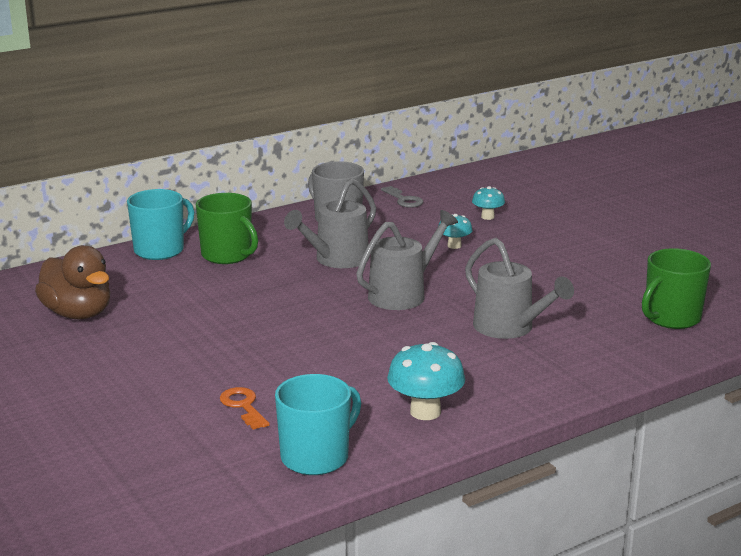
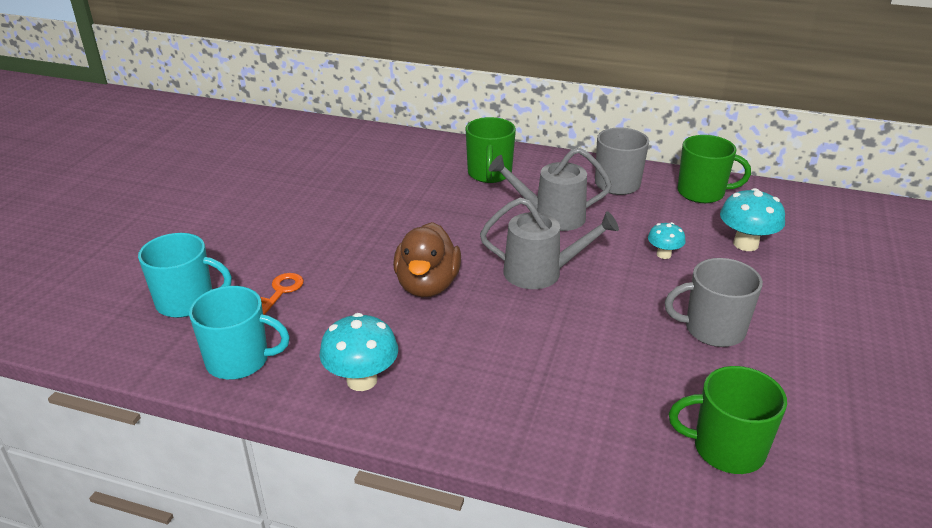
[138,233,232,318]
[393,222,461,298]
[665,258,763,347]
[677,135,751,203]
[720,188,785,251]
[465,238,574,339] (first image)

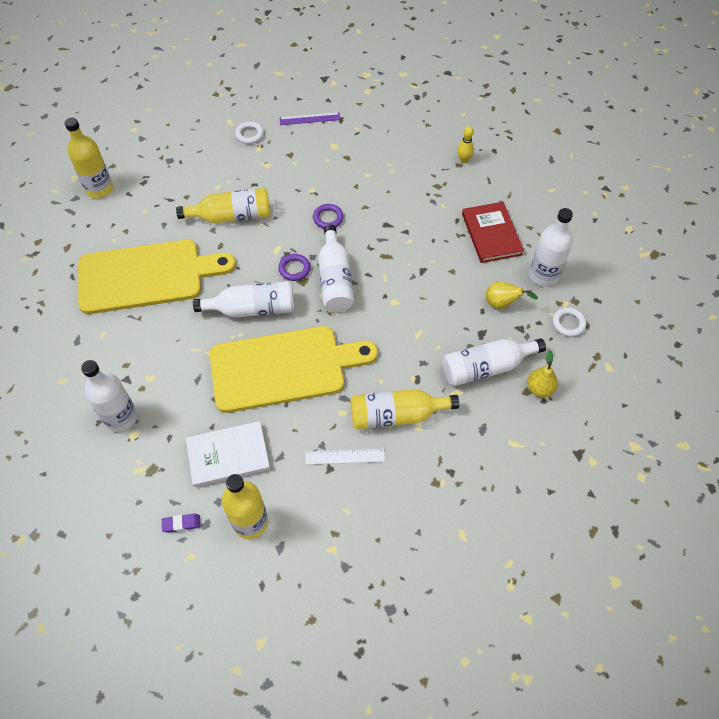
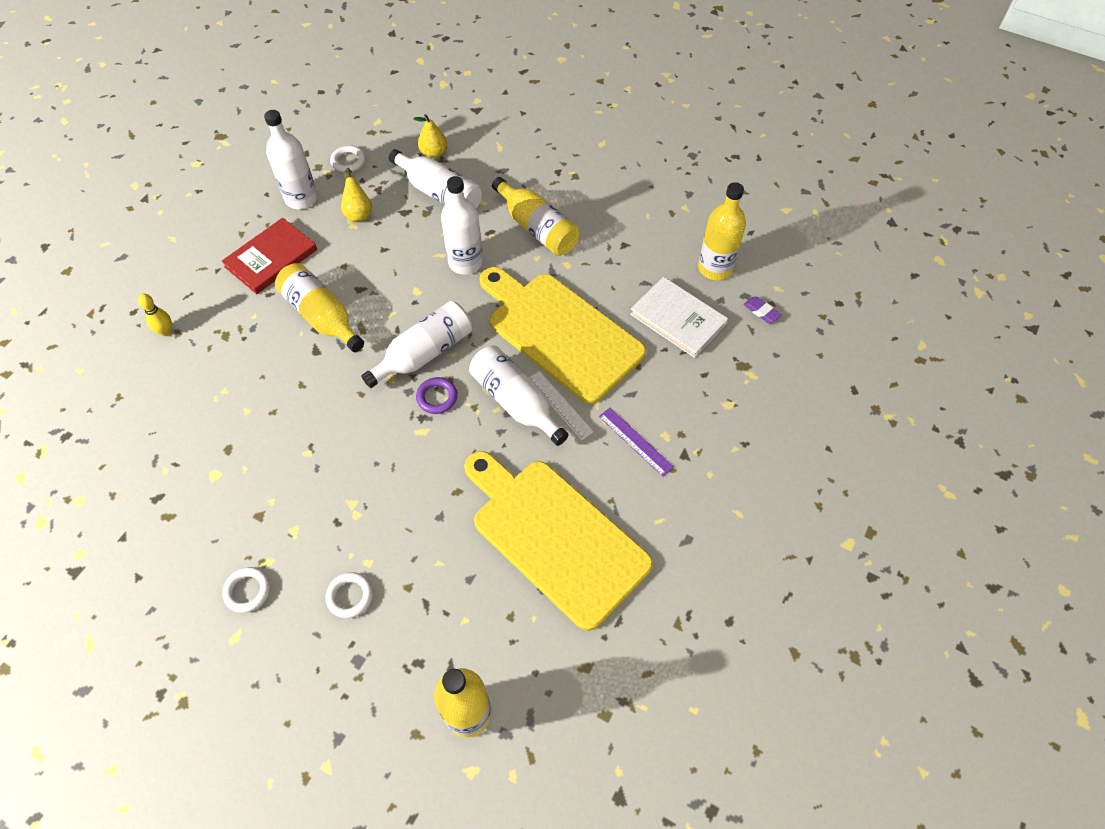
[275,263,364,352]
[325,572,373,618]
[441,176,483,275]
[529,371,594,440]
[599,408,674,477]
[313,204,344,229] (first image)

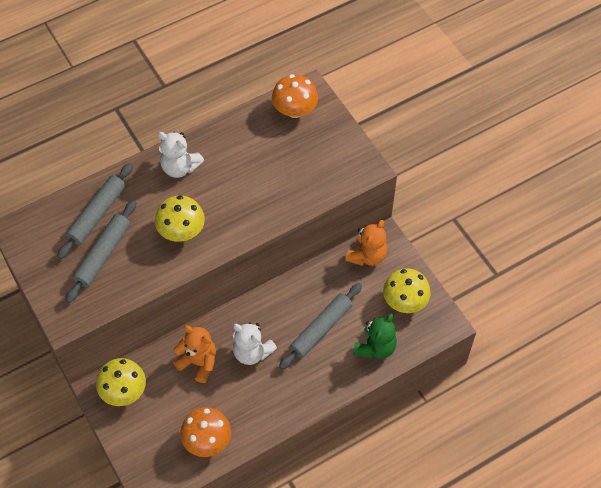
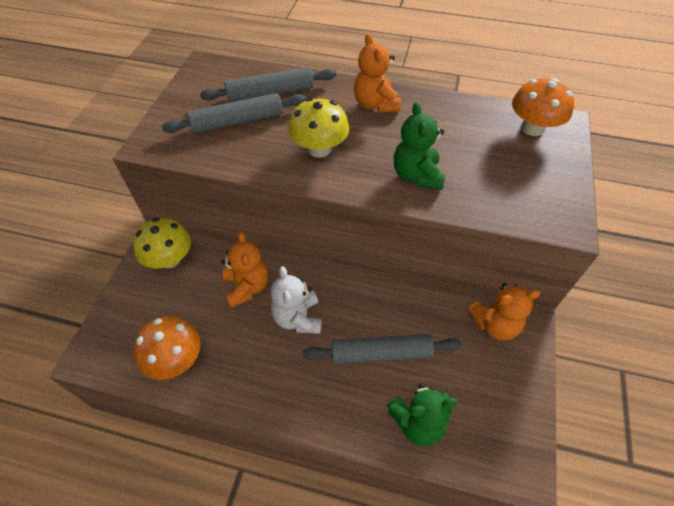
[354,34,401,113]
[394,102,445,190]
[383,268,431,313] (first image)

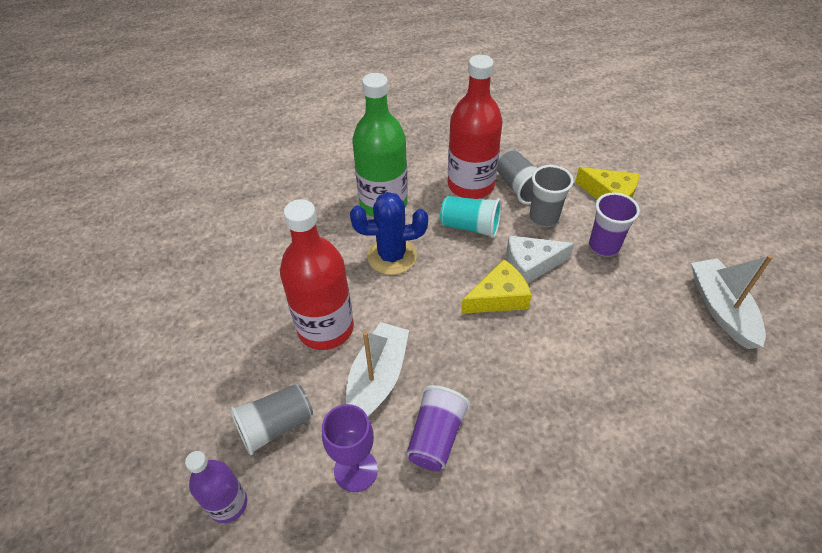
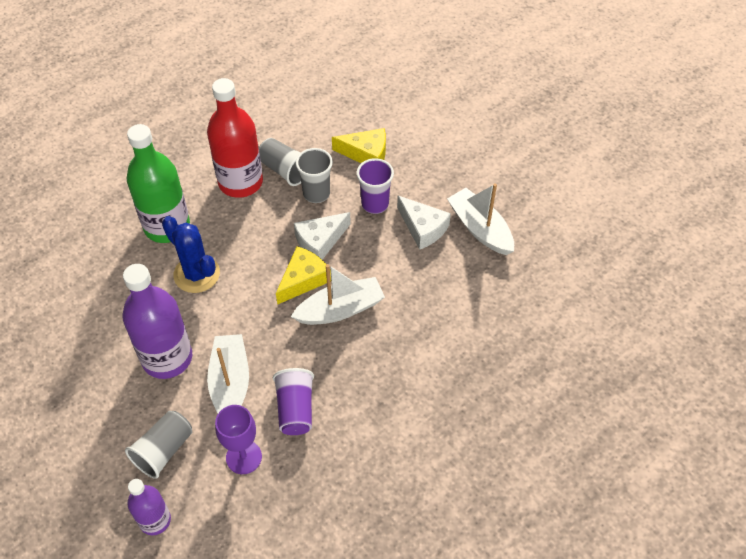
[123,264,192,379]
[162,216,220,293]
[291,264,385,325]
[397,196,451,250]
[440,196,501,238] (first image)

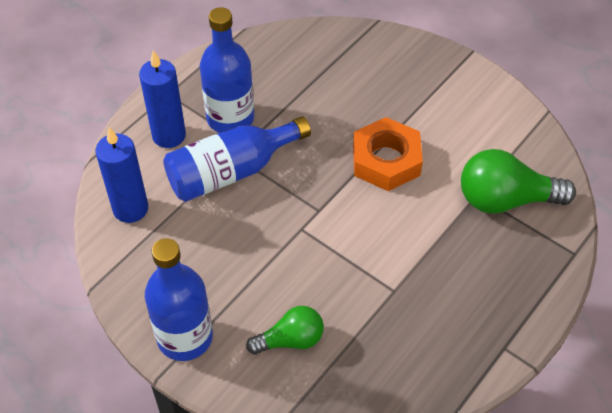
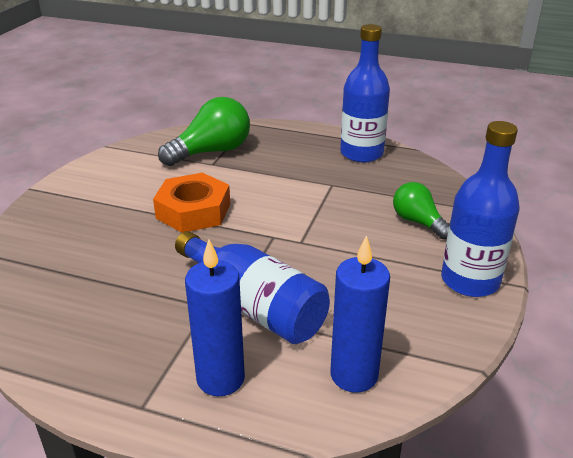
[158,97,250,166]
[340,24,390,162]

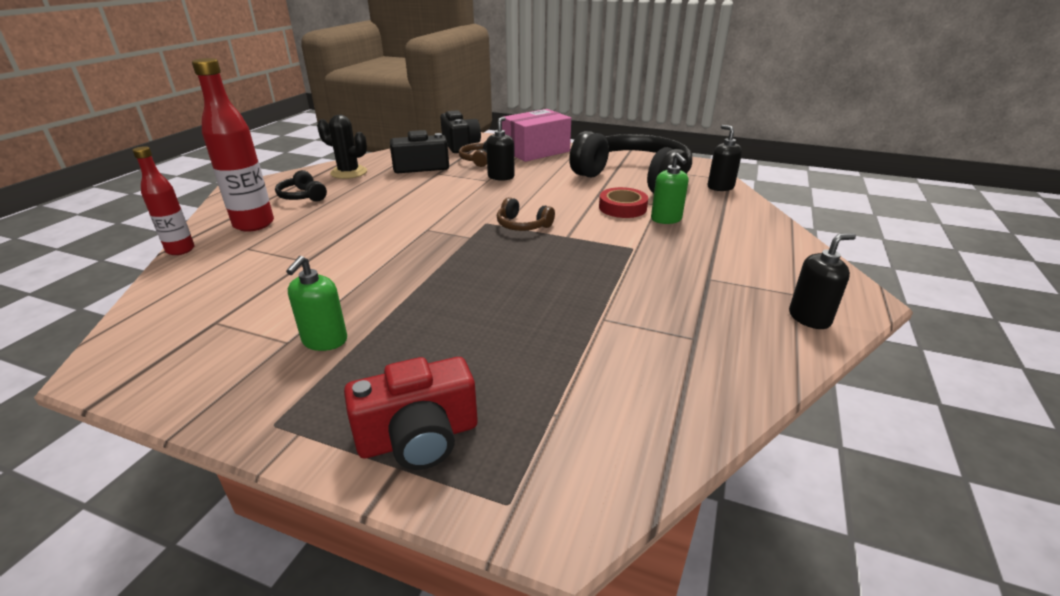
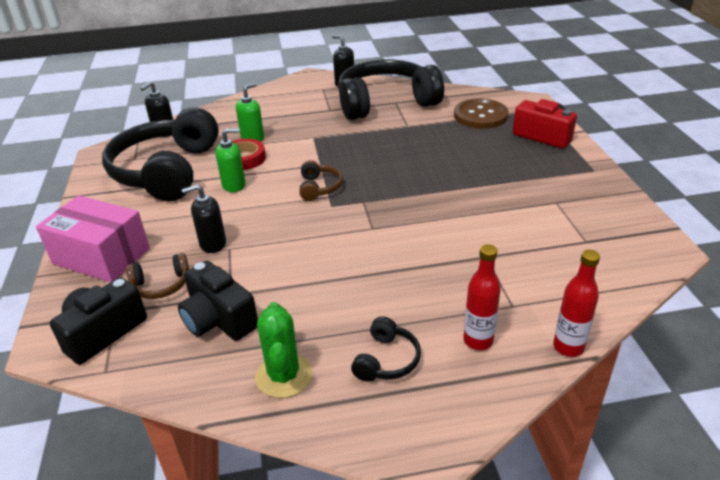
[215,128,246,192]
[255,302,312,398]
[338,60,444,120]
[454,98,509,129]
[463,244,501,350]

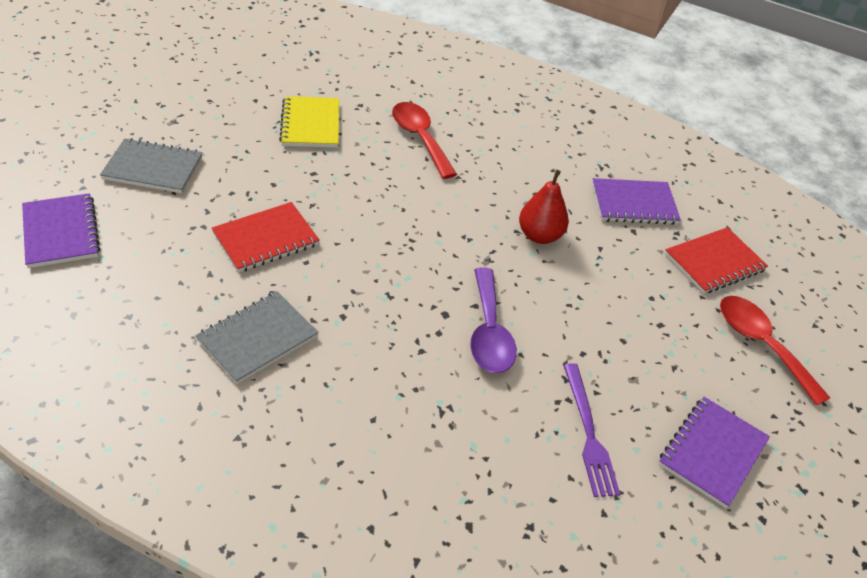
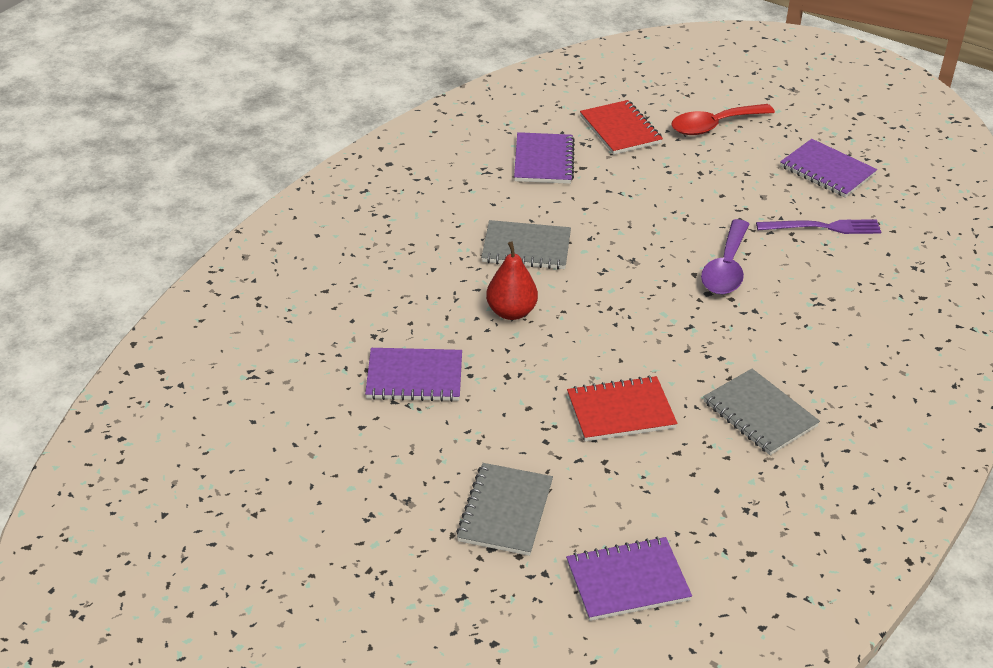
[365,348,462,402]
[481,220,571,269]
[486,241,538,320]
[567,376,677,441]
[701,219,750,294]
[392,102,457,179] (first image)

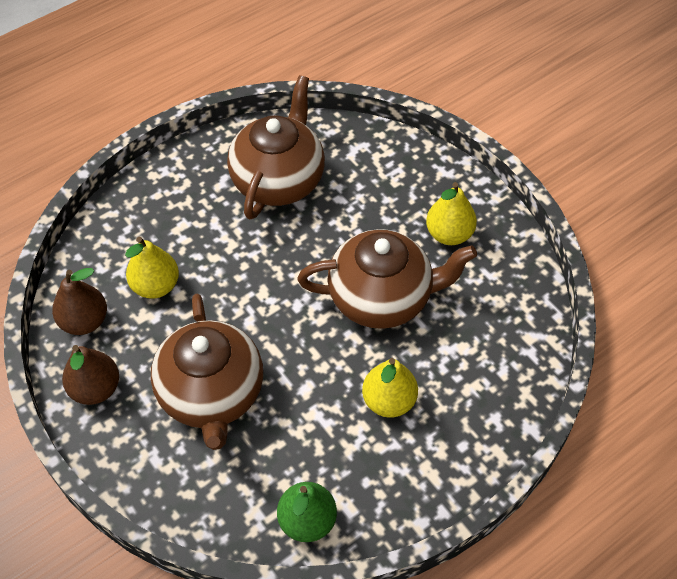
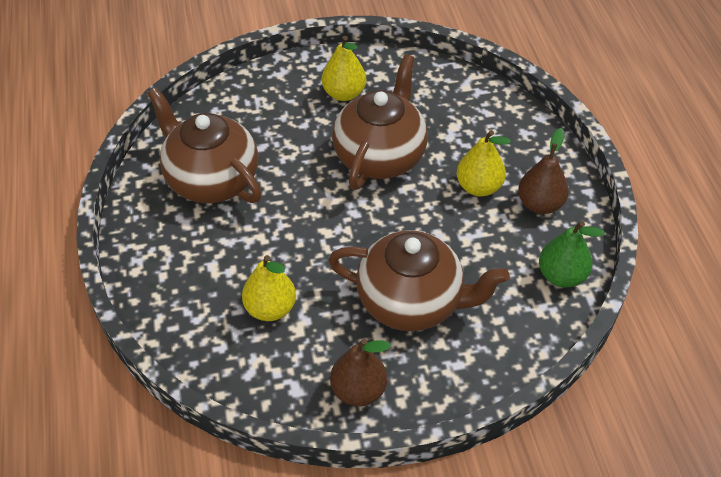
[518,128,569,214]

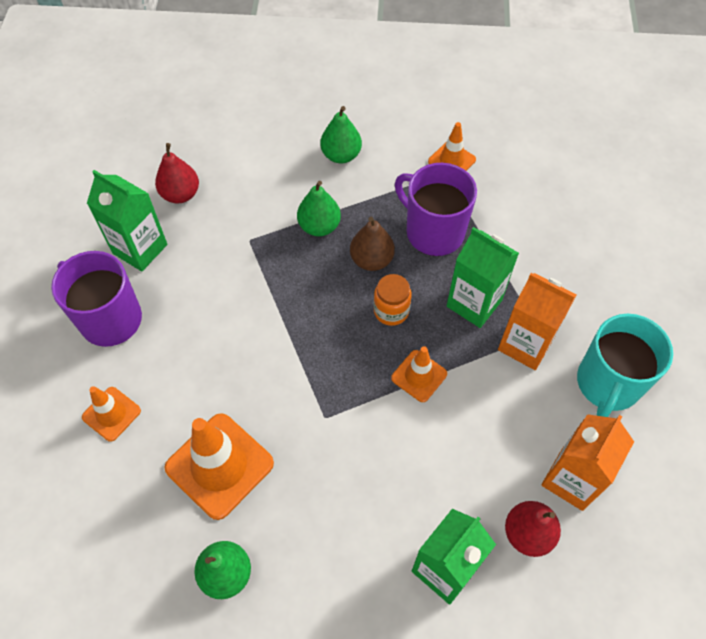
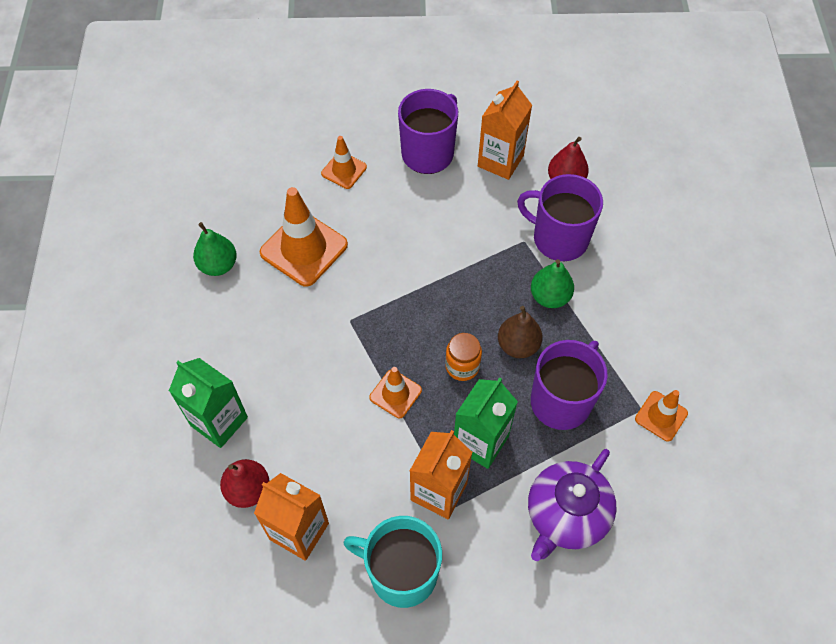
[478,81,532,180]
[517,174,603,261]
[528,449,617,561]
[320,106,362,163] (first image)

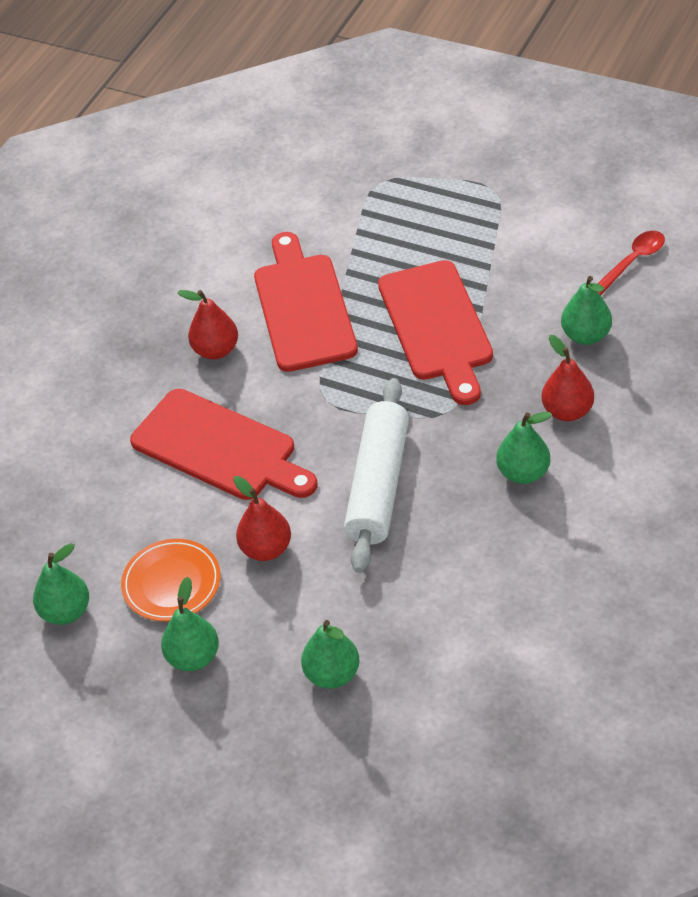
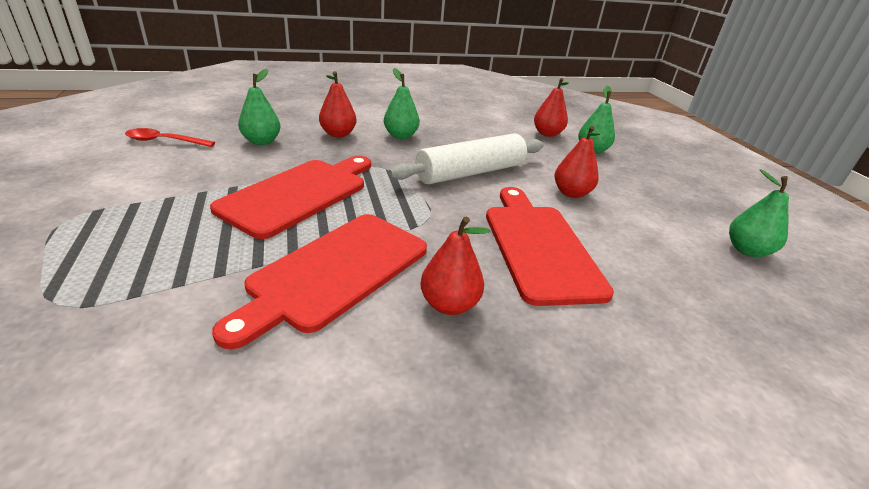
[534,78,569,137]
[121,539,221,621] (first image)
[161,577,219,671] (first image)

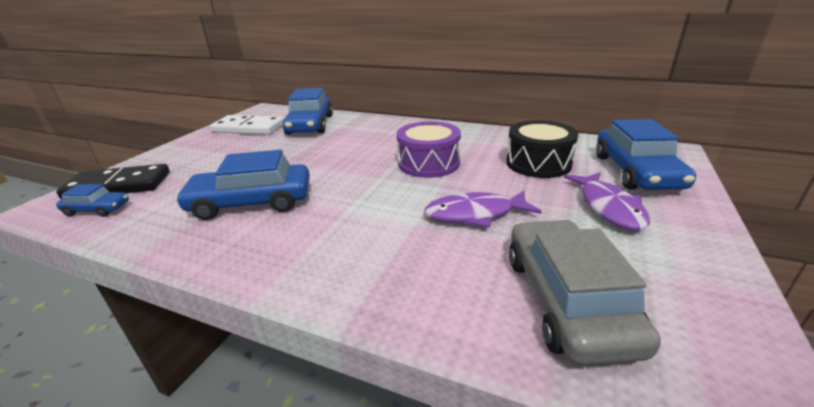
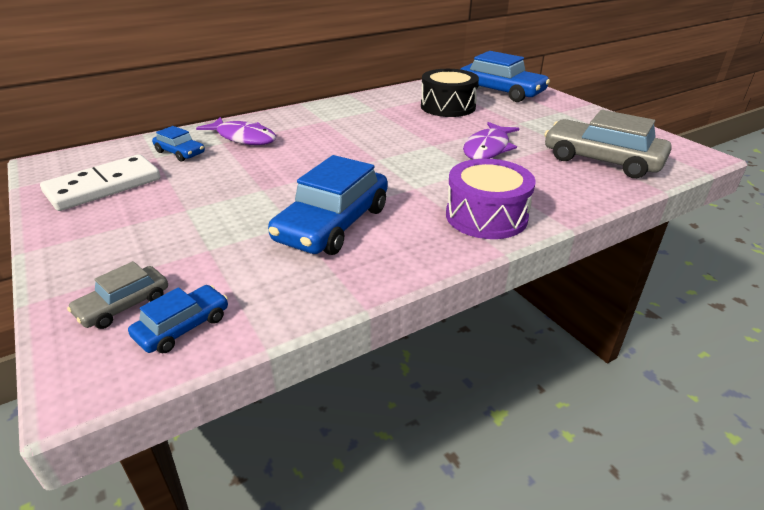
[67,261,168,329]
[152,126,205,161]
[196,117,276,145]
[446,159,536,239]

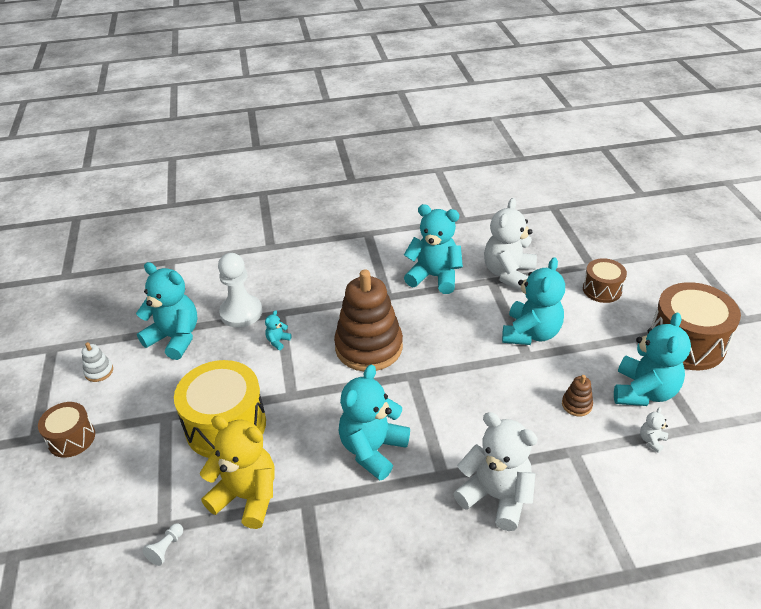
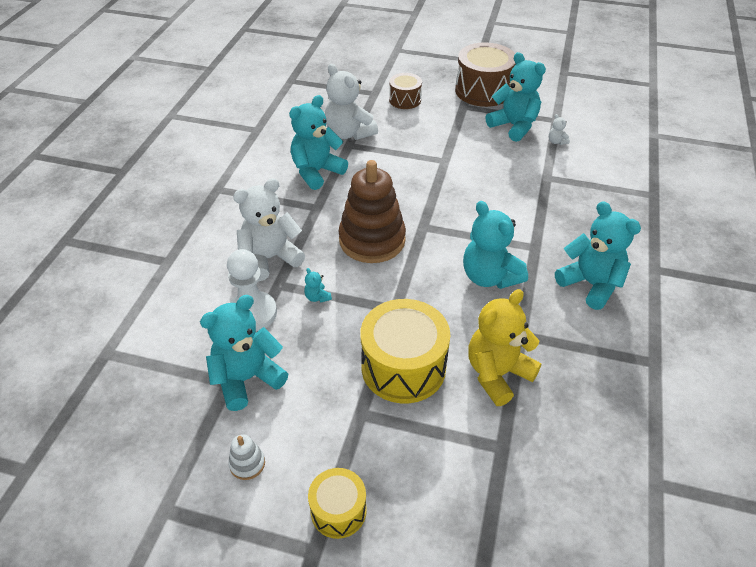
[233,178,305,281]
[308,468,367,539]
[555,201,641,310]
[143,523,183,566] (first image)
[562,375,593,416] (first image)

